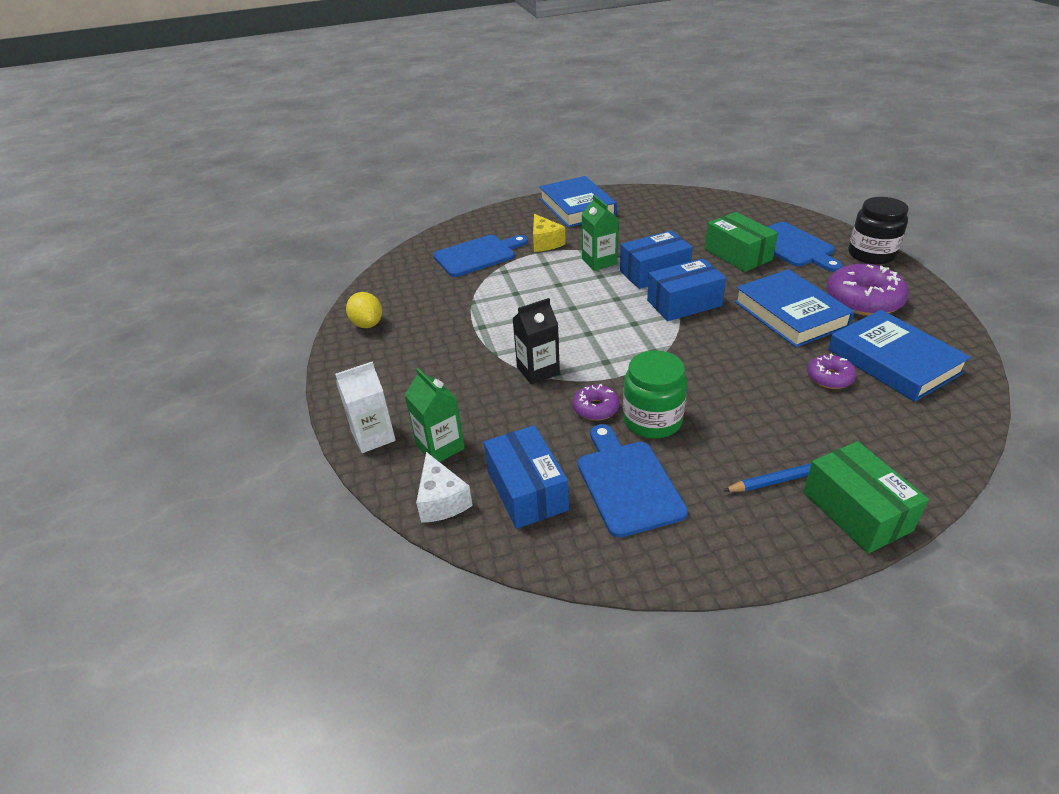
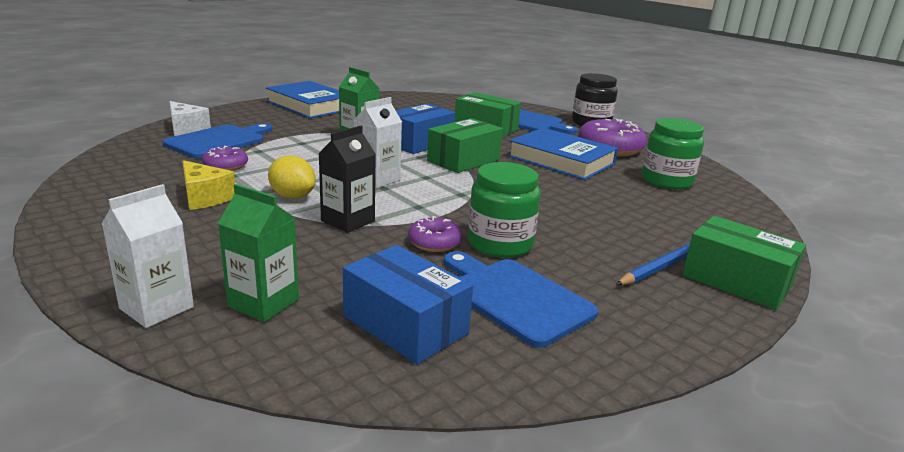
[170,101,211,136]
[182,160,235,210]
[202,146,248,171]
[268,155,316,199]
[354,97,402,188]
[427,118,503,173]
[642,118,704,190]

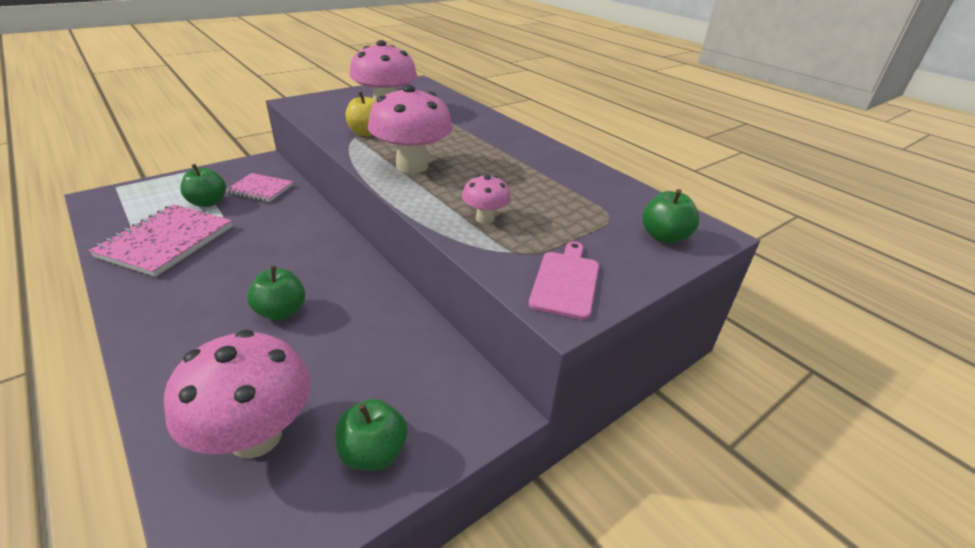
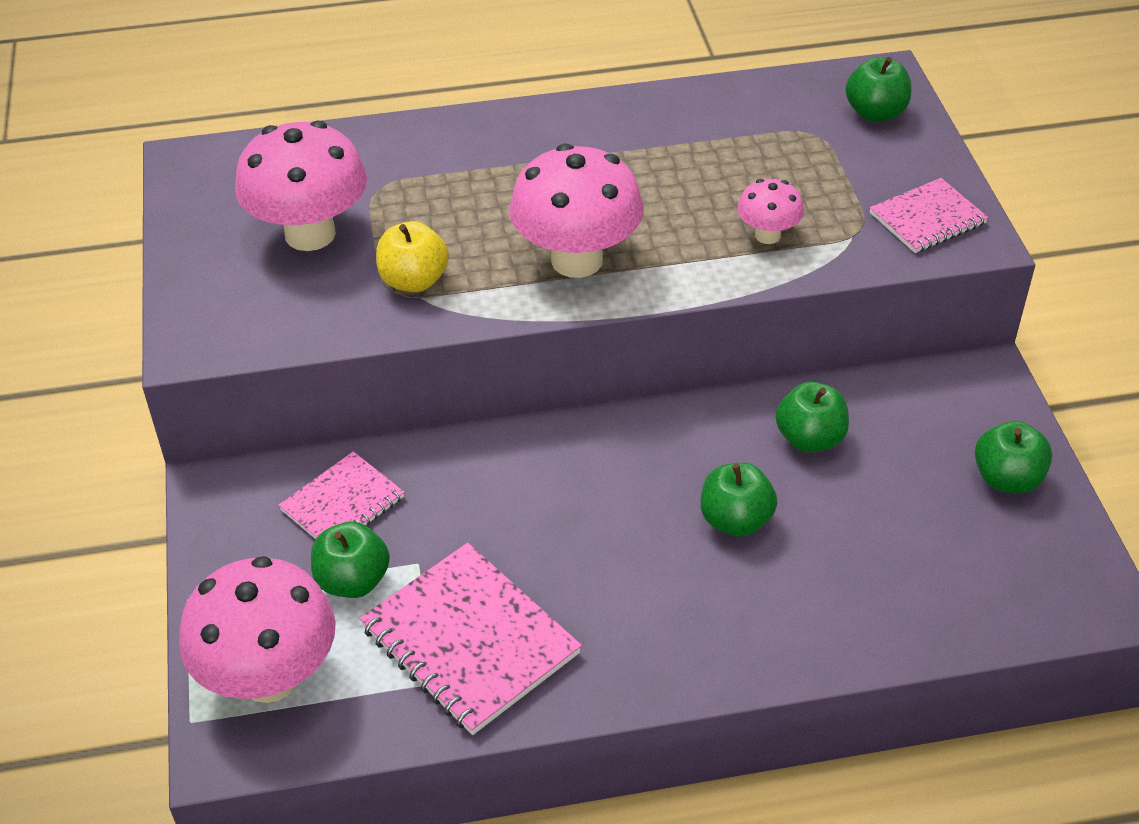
[179,556,336,703]
[776,382,849,453]
[870,178,988,253]

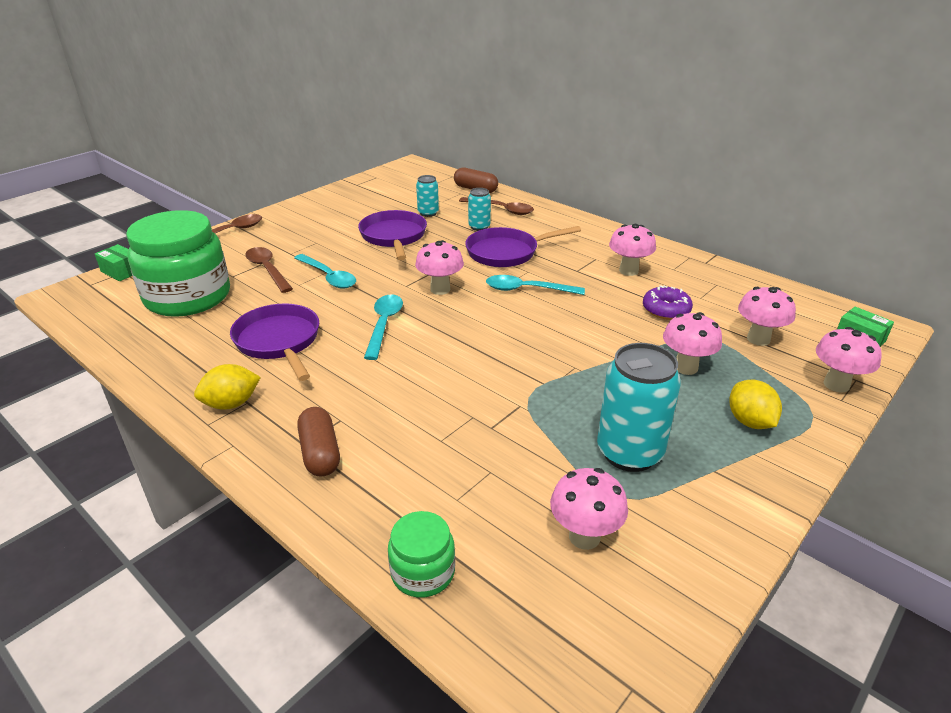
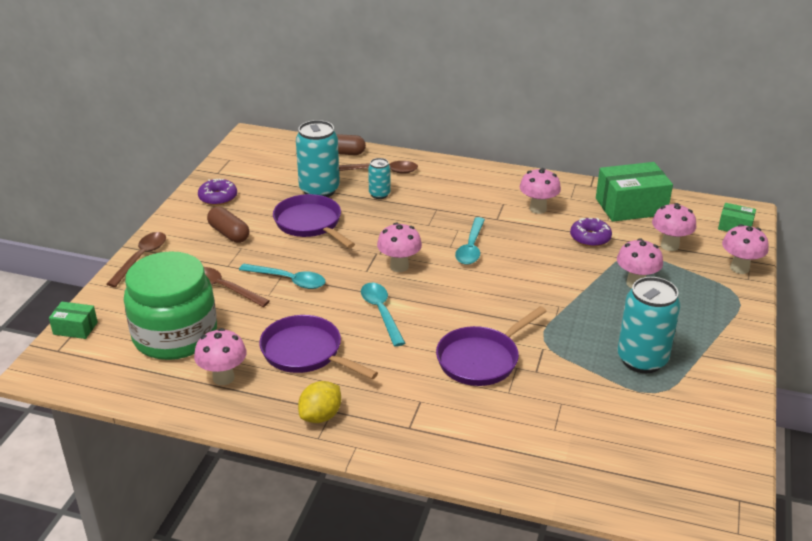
[194,328,247,385]
[198,178,237,206]
[207,207,249,243]
[296,120,340,197]
[436,306,547,386]
[455,217,485,265]
[596,162,673,222]
[388,511,455,598] (first image)
[729,380,782,429] (first image)

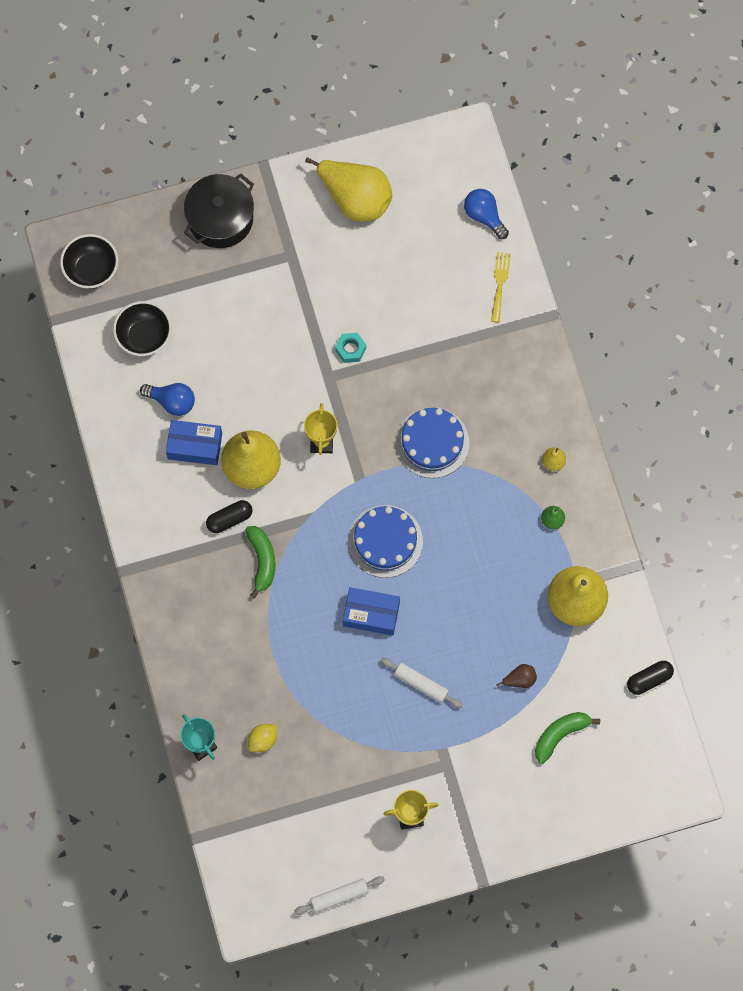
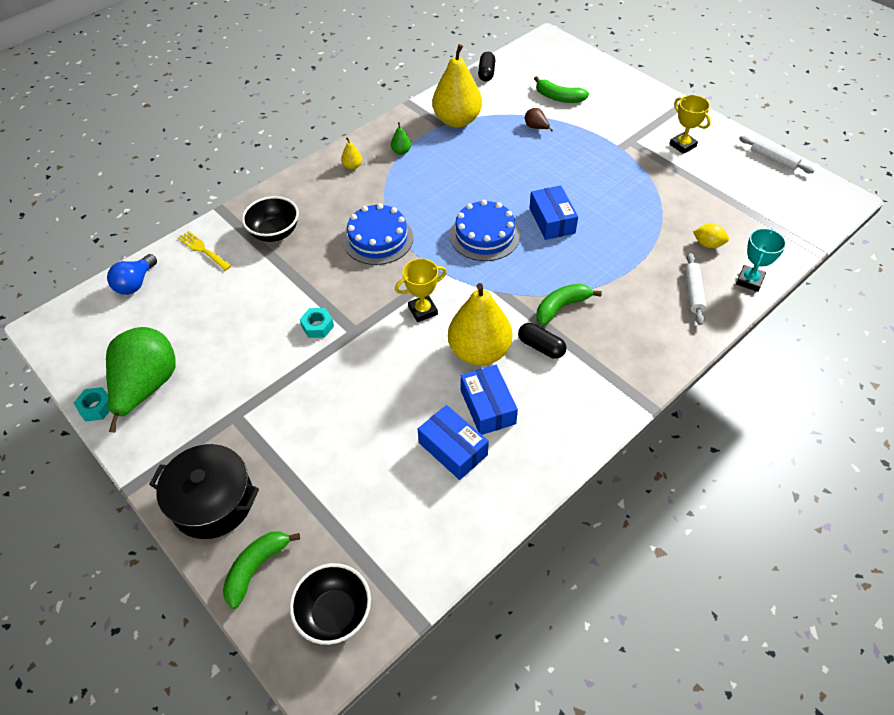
[74,387,110,422]
[106,327,176,433]
[178,231,231,271]
[223,531,300,609]
[242,196,299,242]
[418,405,489,480]
[478,52,495,82]
[685,253,706,325]

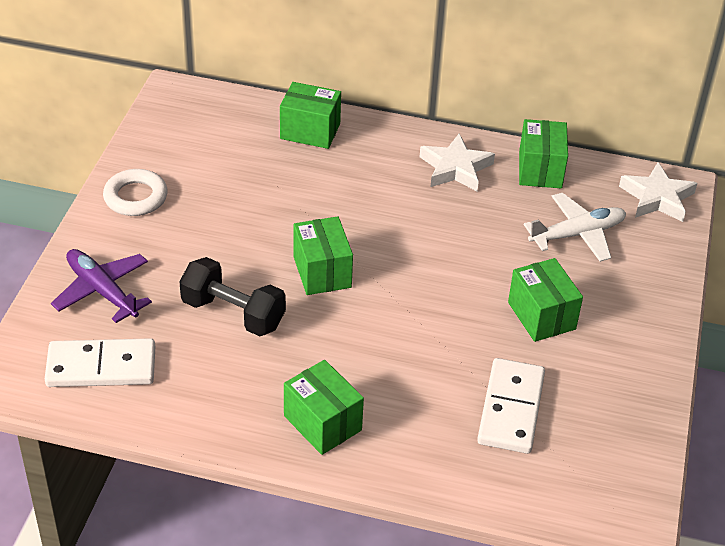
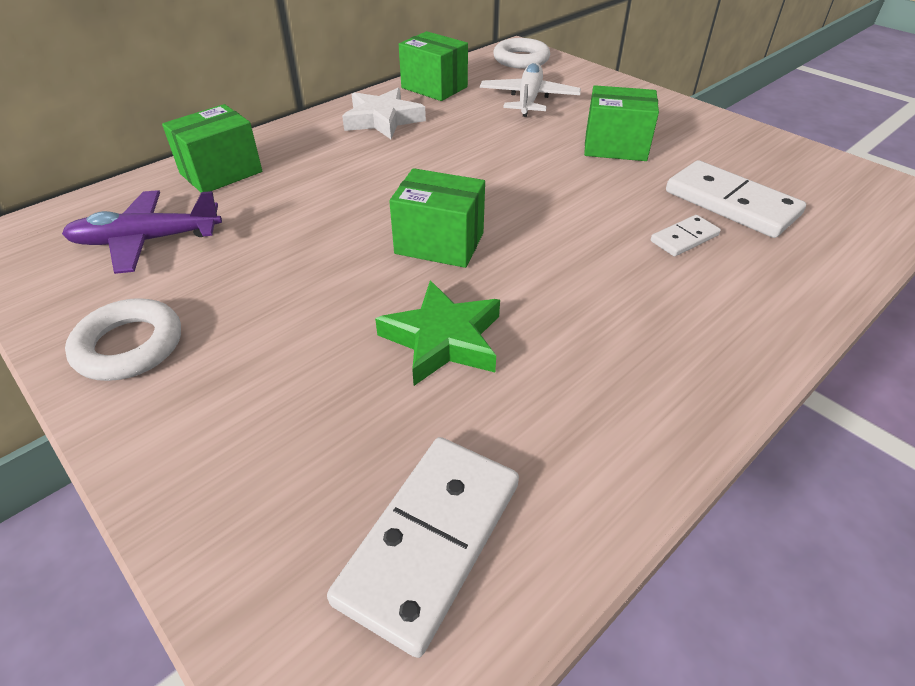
[62,190,222,274]
[375,281,500,386]
[493,38,550,69]
[651,215,721,256]
[284,360,364,455] (first image)

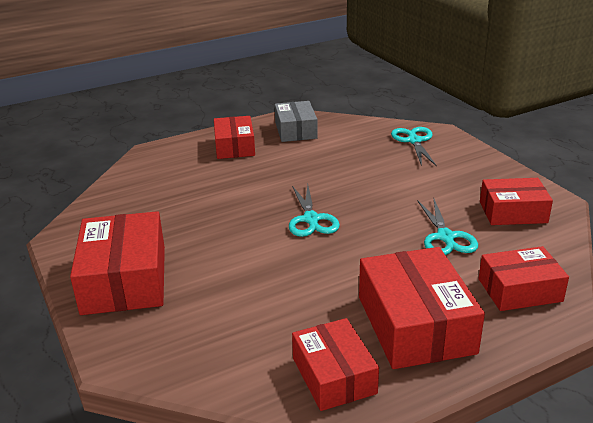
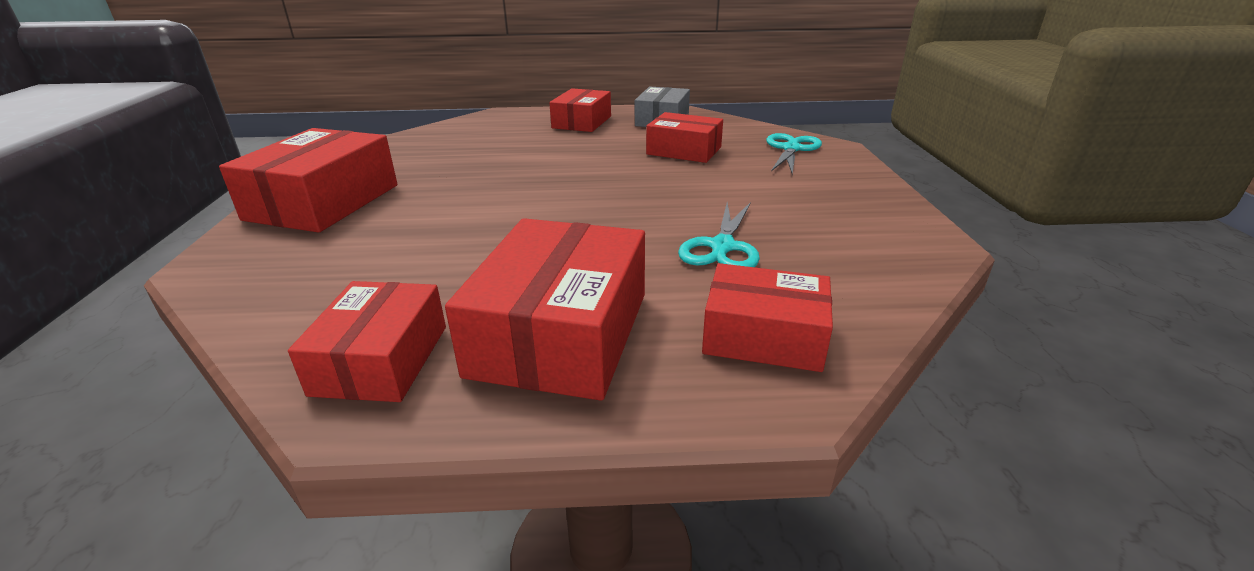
[646,112,723,163]
[289,185,340,237] (first image)

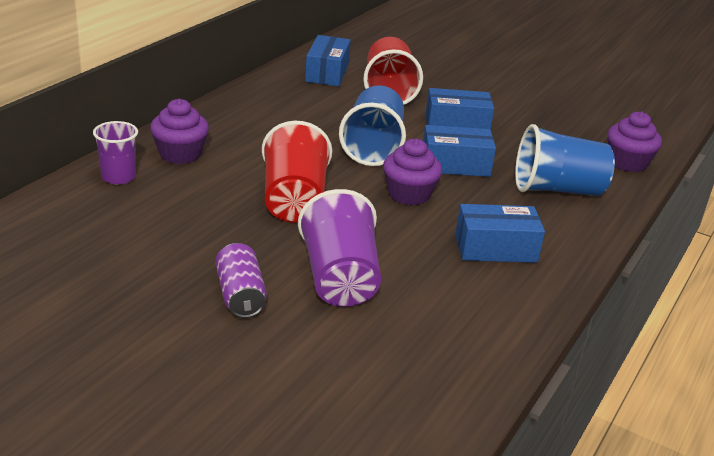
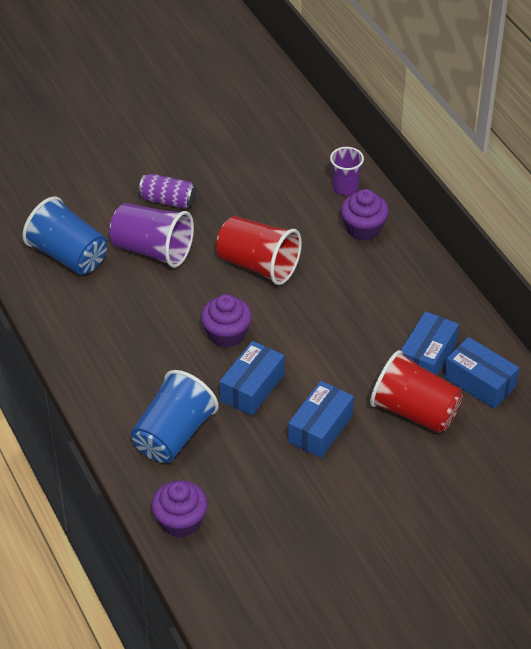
[22,197,107,275]
[401,311,459,375]

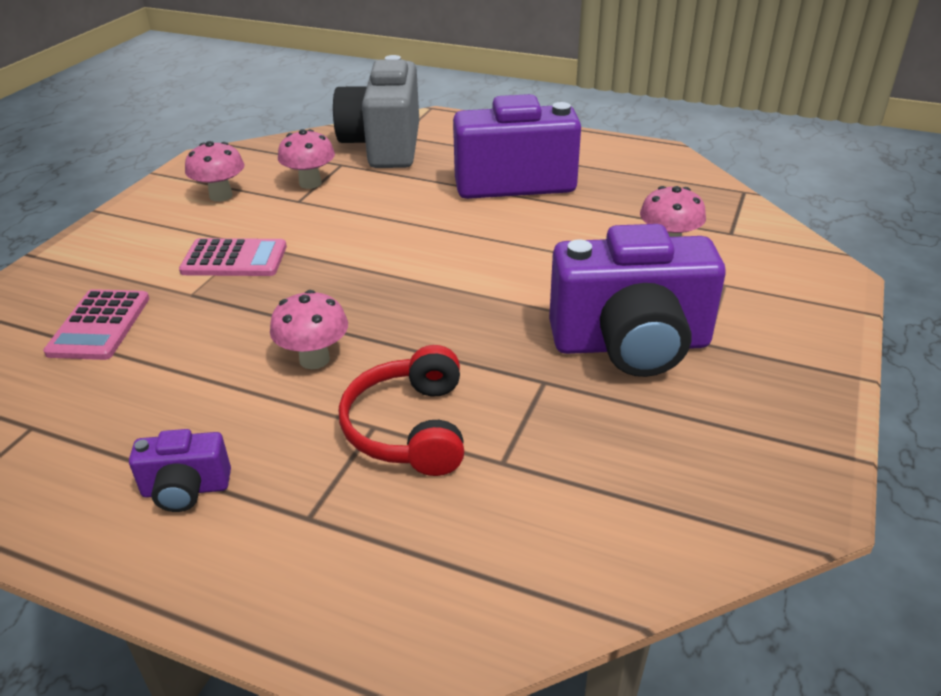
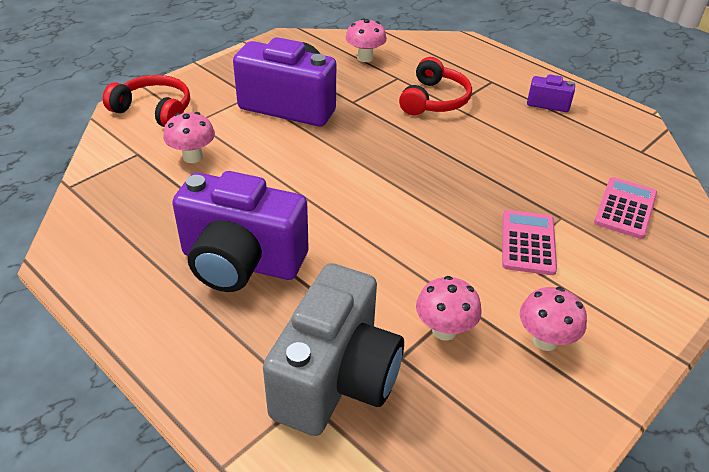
[103,75,190,127]
[346,18,387,62]
[502,210,557,275]

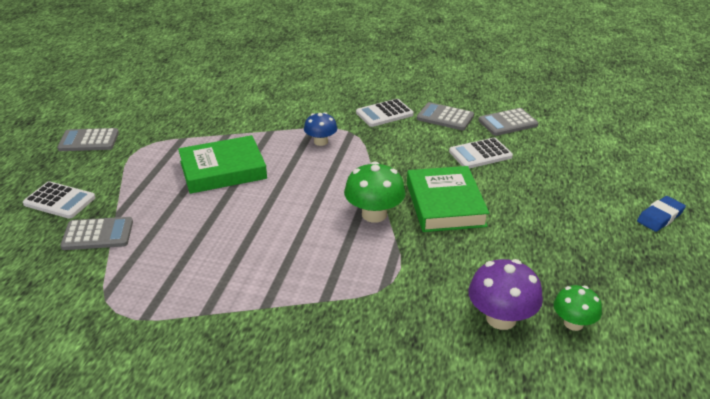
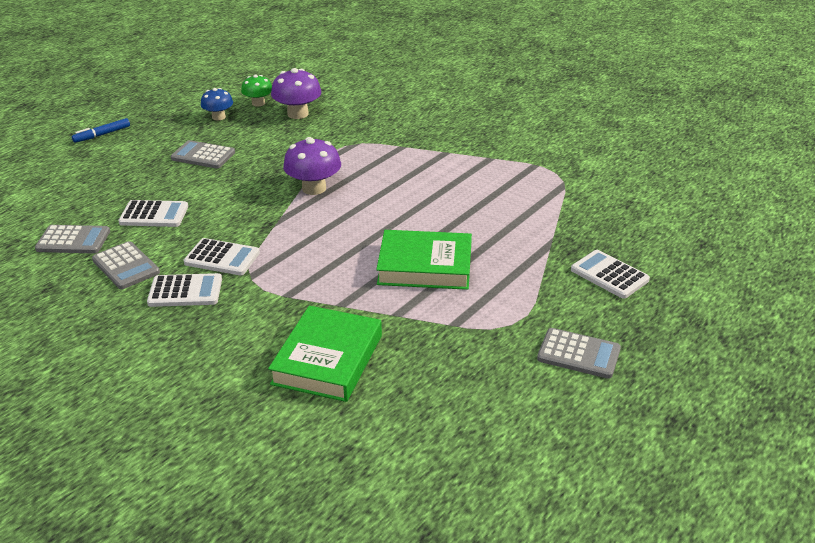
[72,118,130,143]
[171,140,235,168]
[184,238,260,275]
[201,88,233,120]
[268,306,382,402]
[283,137,341,195]

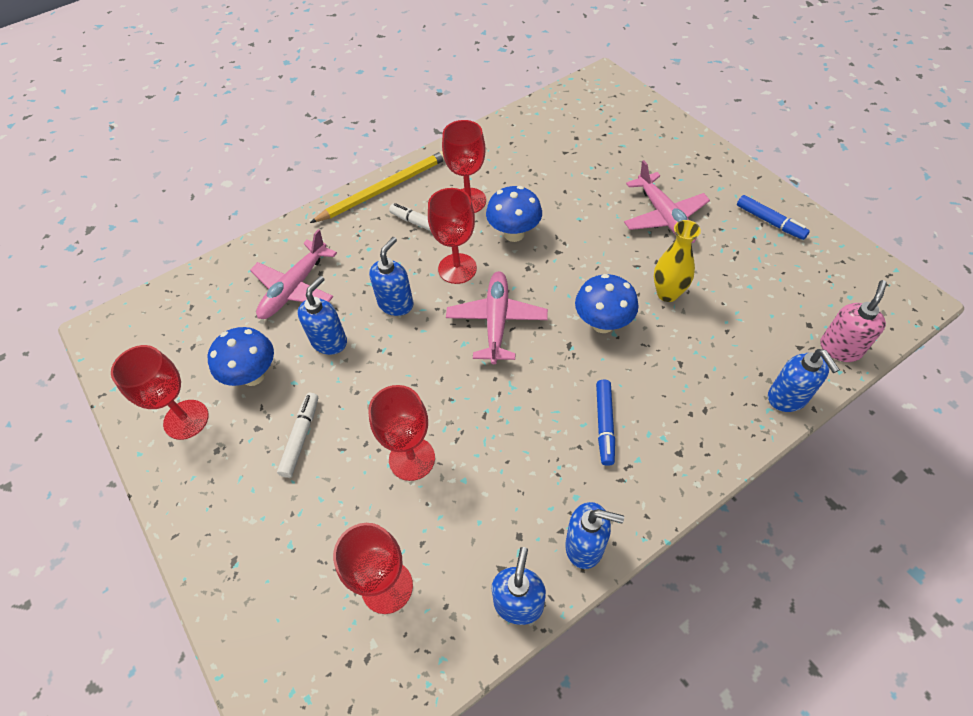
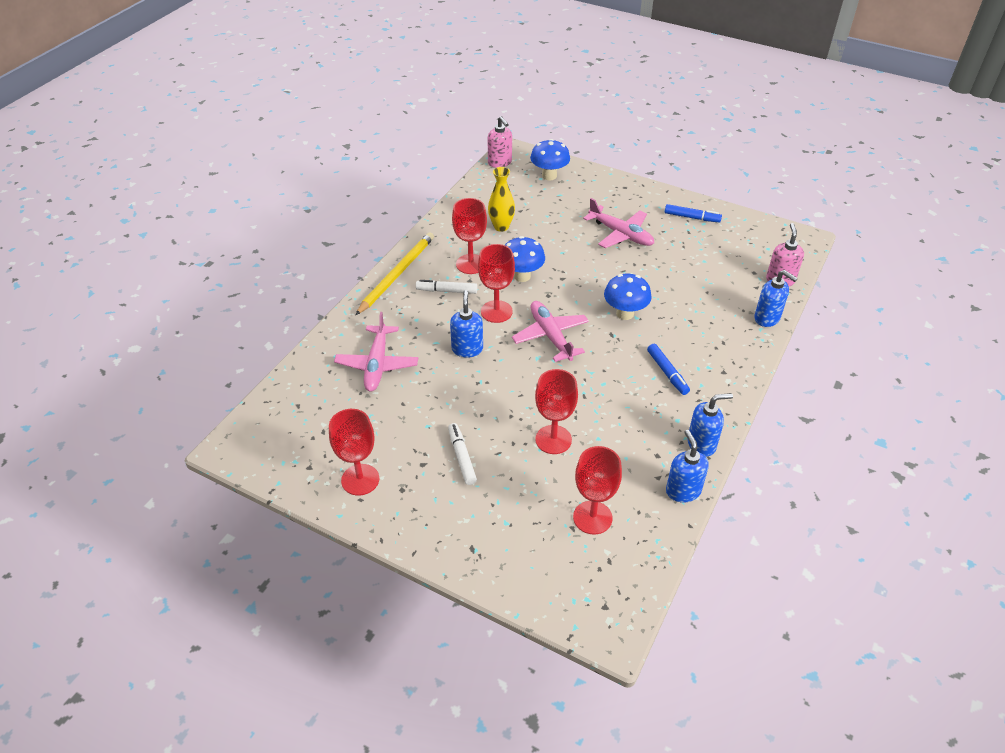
[488,116,512,168]
[488,167,515,232]
[530,139,570,180]
[298,276,347,355] (first image)

